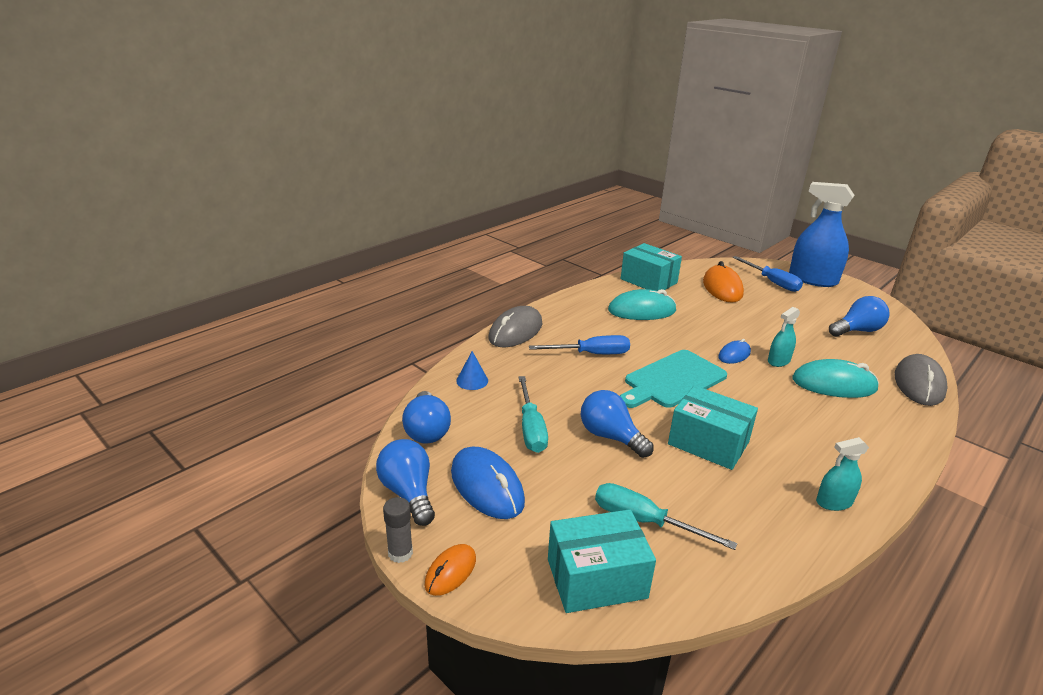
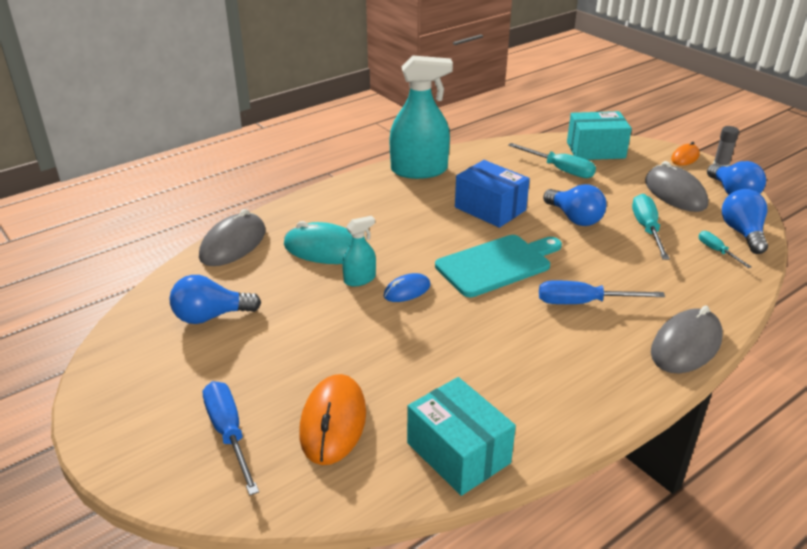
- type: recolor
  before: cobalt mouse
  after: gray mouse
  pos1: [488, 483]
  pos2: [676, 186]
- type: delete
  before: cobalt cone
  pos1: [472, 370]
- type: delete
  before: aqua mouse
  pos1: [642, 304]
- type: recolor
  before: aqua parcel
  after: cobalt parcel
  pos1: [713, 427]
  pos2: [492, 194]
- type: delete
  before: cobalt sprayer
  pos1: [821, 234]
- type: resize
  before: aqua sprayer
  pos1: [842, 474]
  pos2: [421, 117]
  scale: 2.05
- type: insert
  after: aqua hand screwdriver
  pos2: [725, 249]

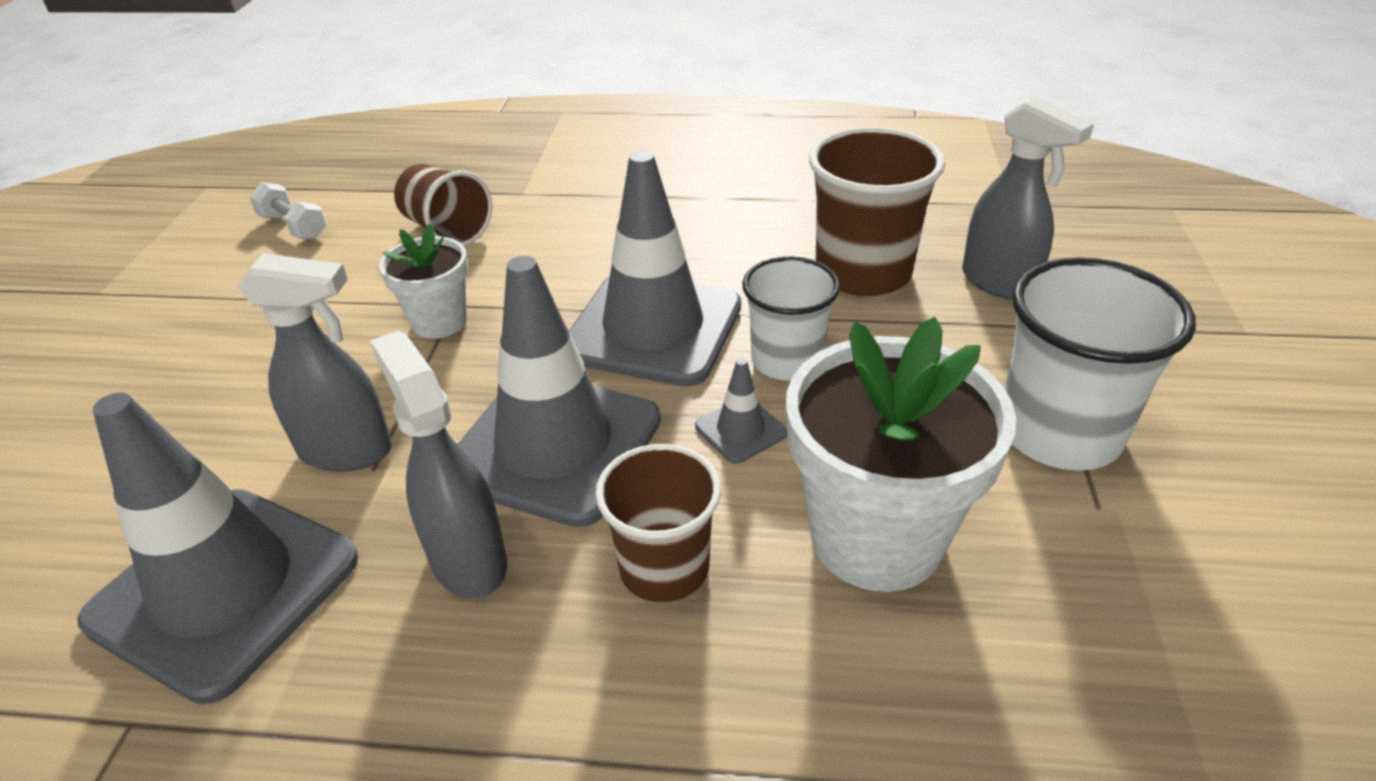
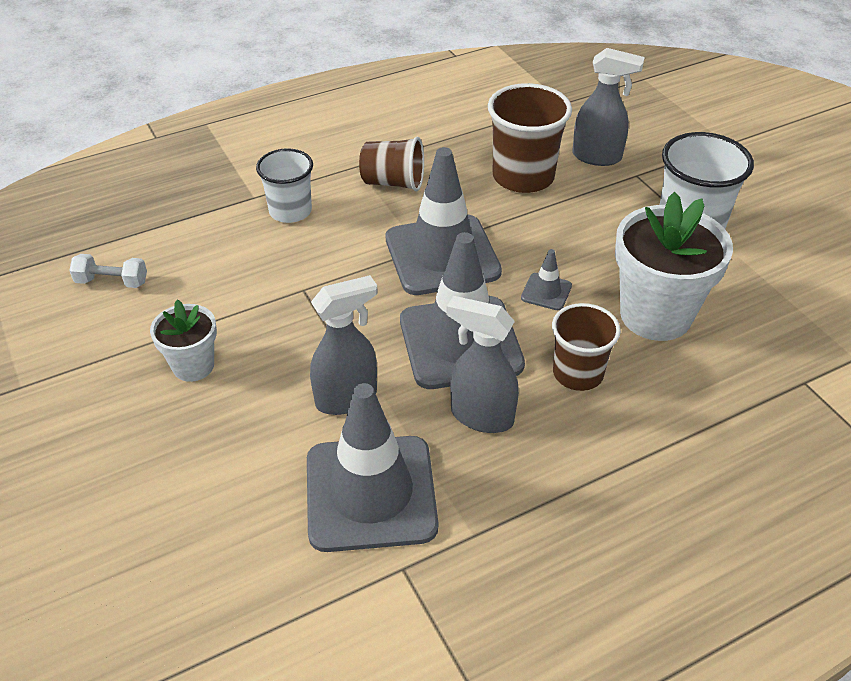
- type: move
  before: pure white plant pot
  pos1: [423, 281]
  pos2: [183, 341]
- type: move
  before: brown cup
  pos1: [443, 205]
  pos2: [391, 164]
- type: move
  before: pure white cup
  pos1: [791, 318]
  pos2: [284, 185]

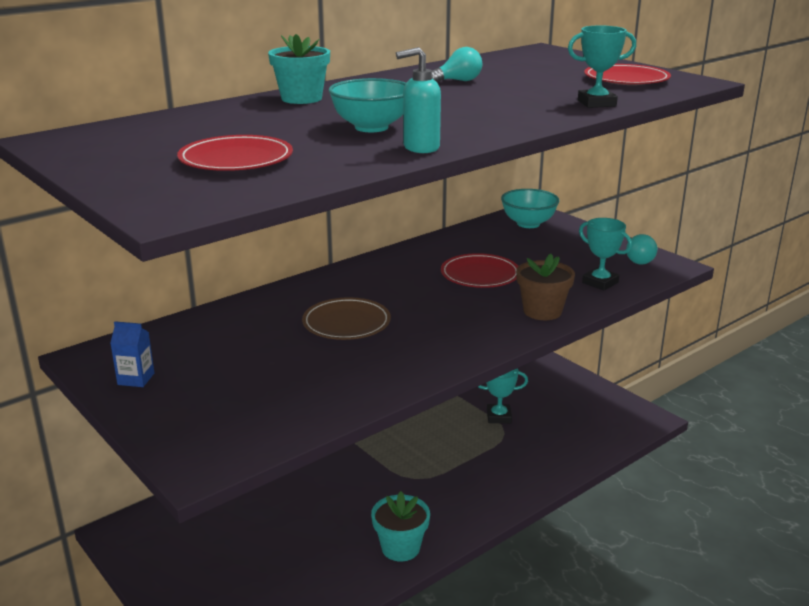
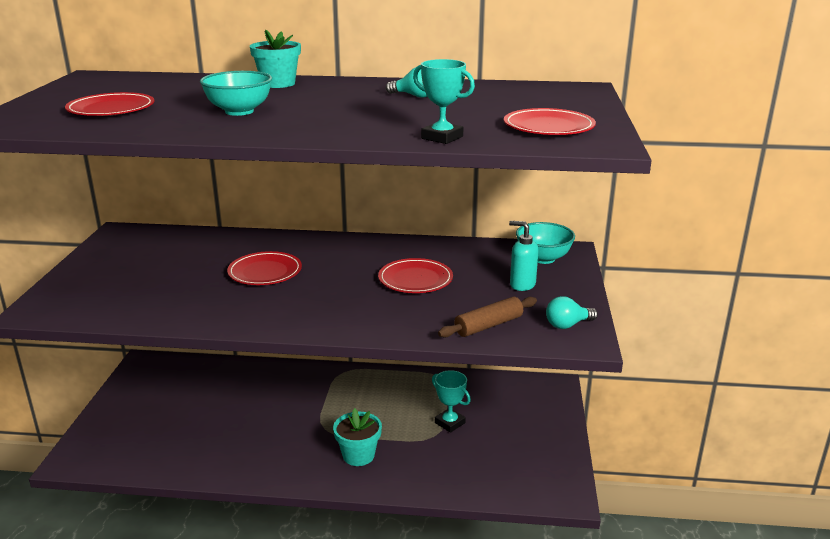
- type: delete
  before: cobalt carton
  pos1: [132, 354]
- type: recolor
  before: brown flat dish
  after: crimson flat dish
  pos1: [346, 318]
  pos2: [264, 268]
- type: move
  before: aqua plant pot
  pos1: [400, 526]
  pos2: [357, 437]
- type: move
  before: aqua pump bottle
  pos1: [418, 100]
  pos2: [524, 256]
- type: delete
  before: brown plant pot
  pos1: [545, 287]
- type: replace
  before: aqua prize cup
  after: brown dough roller
  pos1: [605, 254]
  pos2: [487, 317]

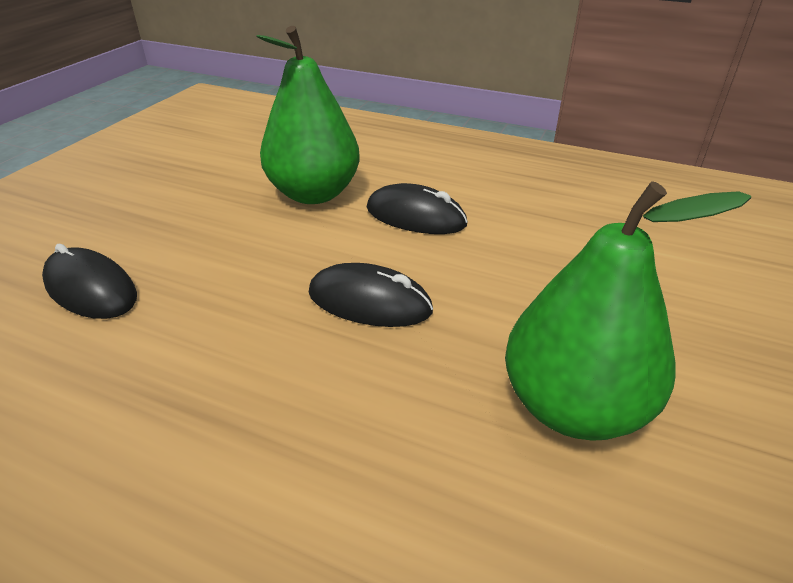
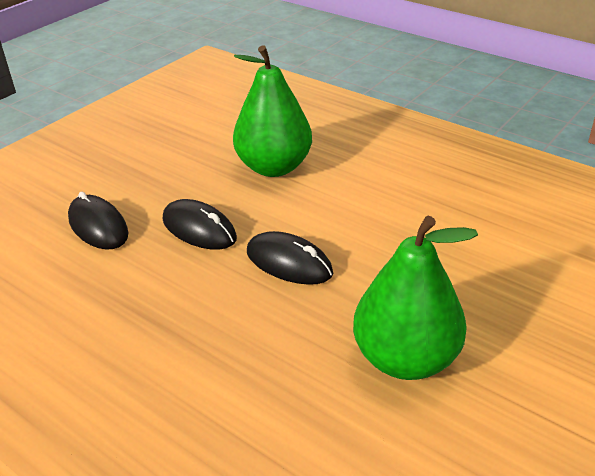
- type: move
  before: black mouse
  pos1: [417, 208]
  pos2: [200, 224]

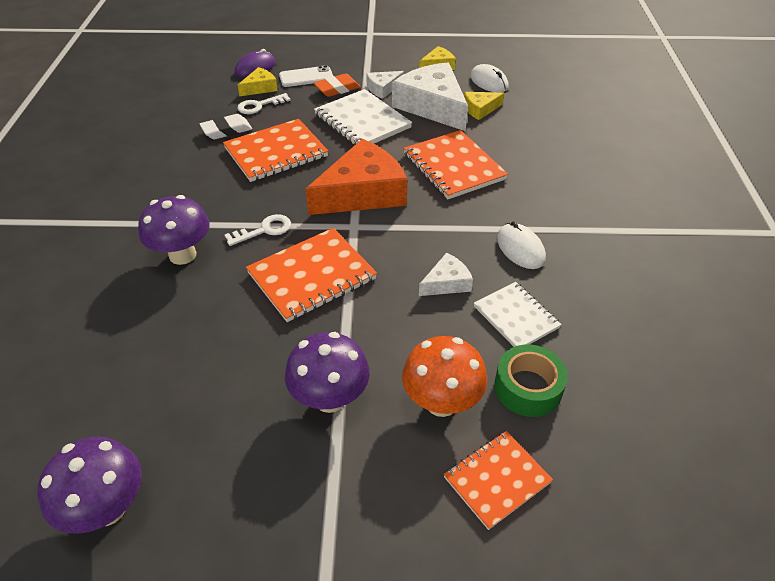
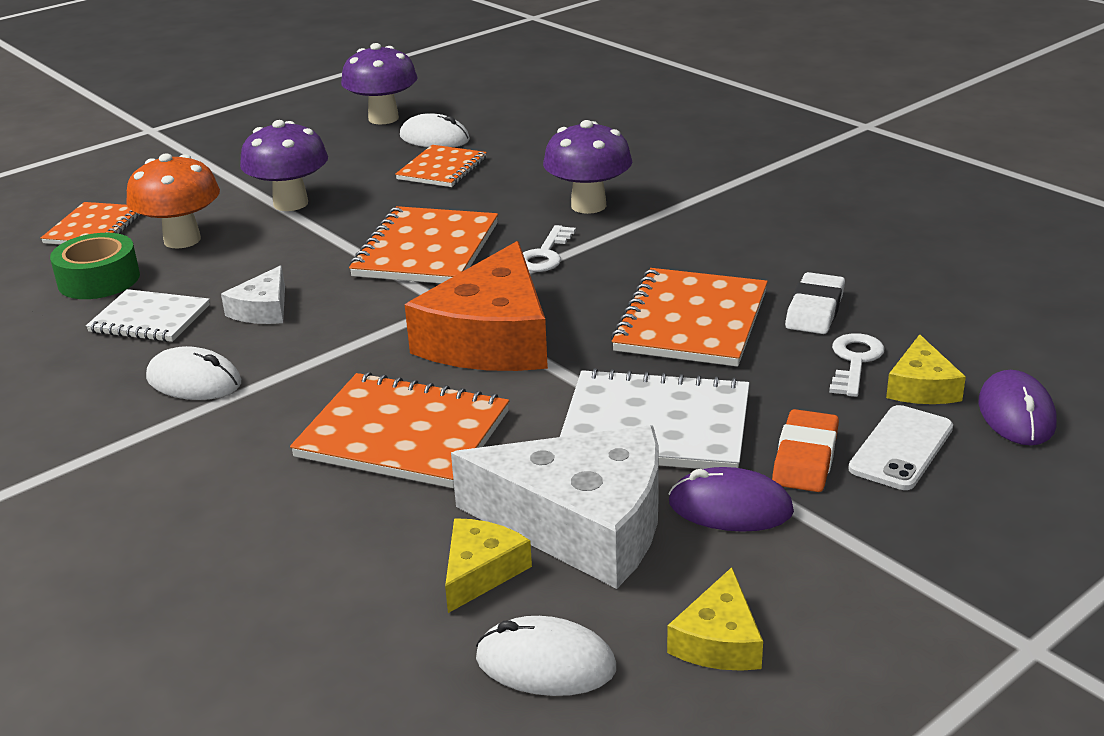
- type: replace
  before: pure white cheese wedge
  after: violet mouse
  pos1: [385, 85]
  pos2: [731, 499]
- type: insert
  after: orange-coloured notebook
  pos2: [441, 166]
- type: insert
  after: pure white mouse
  pos2: [435, 130]

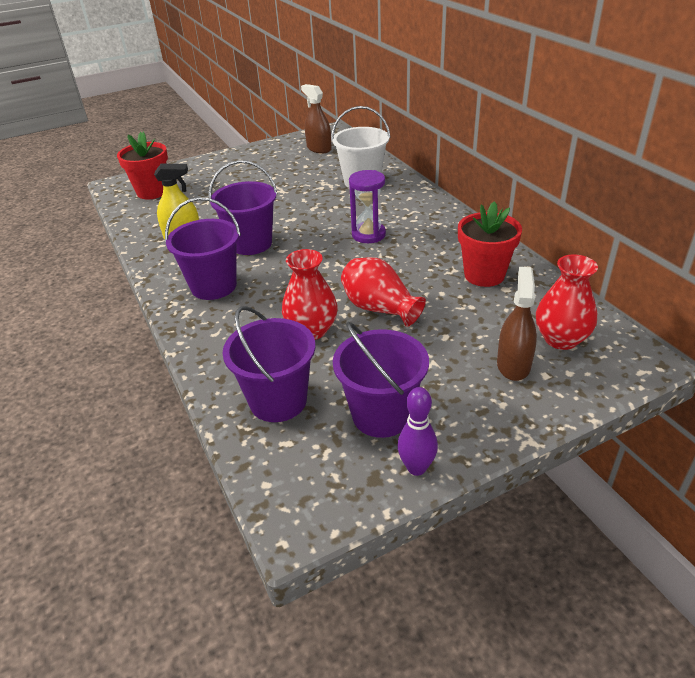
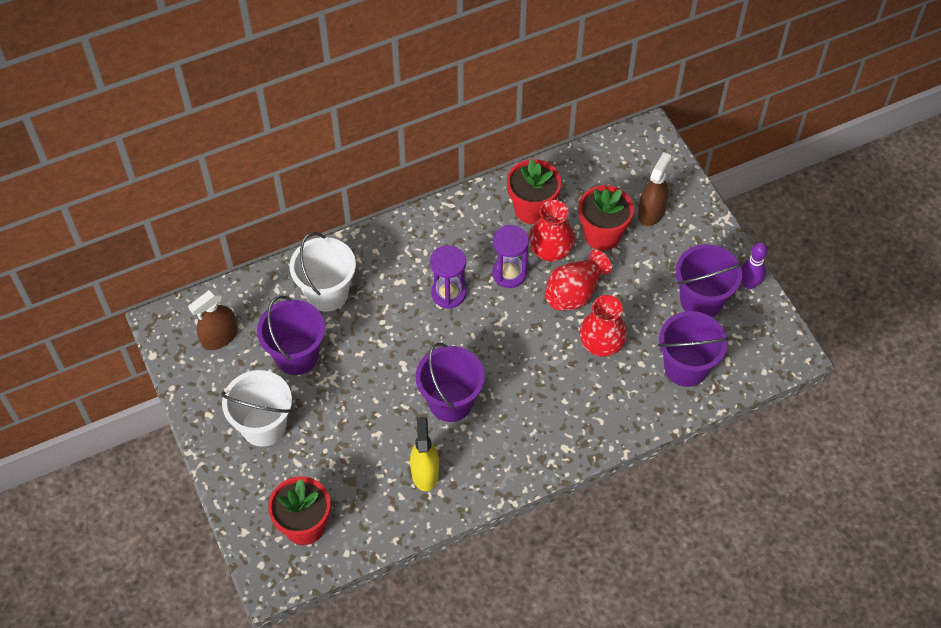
- type: move
  before: violet sand bucket
  pos1: [203, 248]
  pos2: [291, 335]
- type: rotate
  before: brown sprayer
  pos1: [517, 324]
  pos2: [655, 189]
  turn: 105
- type: move
  before: crimson vase
  pos1: [567, 302]
  pos2: [552, 231]
- type: insert
  after: pure white sand bucket
  pos2: [256, 408]
- type: insert
  after: violet hourglass
  pos2: [510, 256]
- type: insert
  after: crimson plant pot
  pos2: [606, 218]

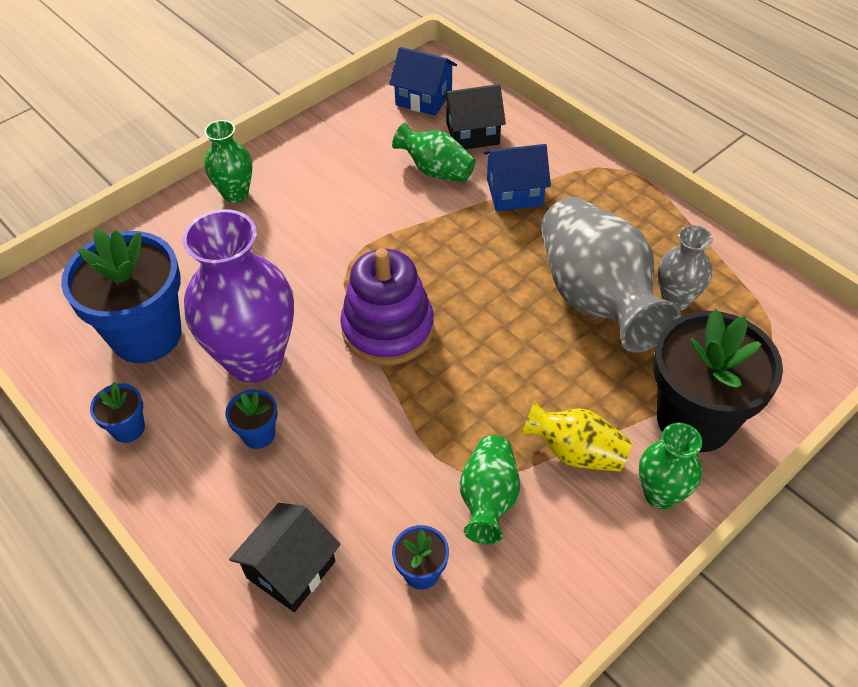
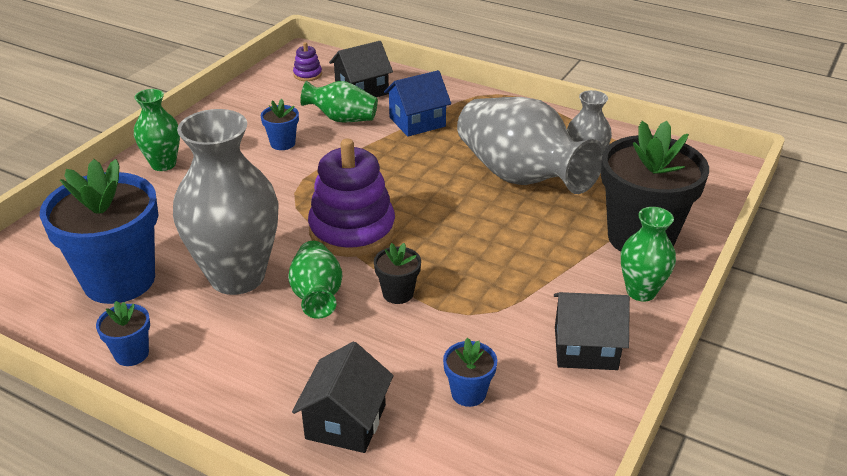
- type: recolor
  before: violet vase
  after: gray vase
  pos1: [238, 296]
  pos2: [226, 202]
- type: move
  before: cobalt plant pot
  pos1: [251, 419]
  pos2: [280, 124]
- type: replace
  before: cobalt cottage
  after: violet stacking rings
  pos1: [423, 81]
  pos2: [307, 61]
- type: move
  before: leaf-green vase
  pos1: [490, 489]
  pos2: [315, 280]
- type: delete
  before: golden vase
  pos1: [576, 436]
- type: insert
  after: black plant pot
  pos2: [397, 273]
- type: insert
  after: black cottage
  pos2: [592, 331]

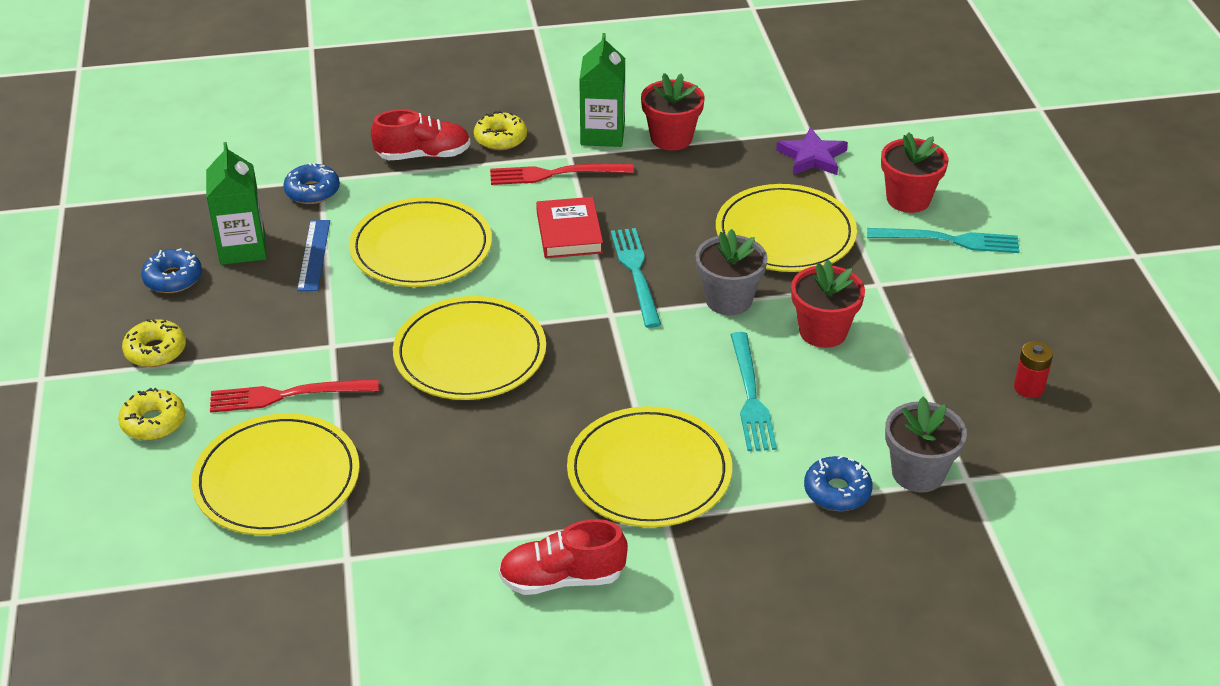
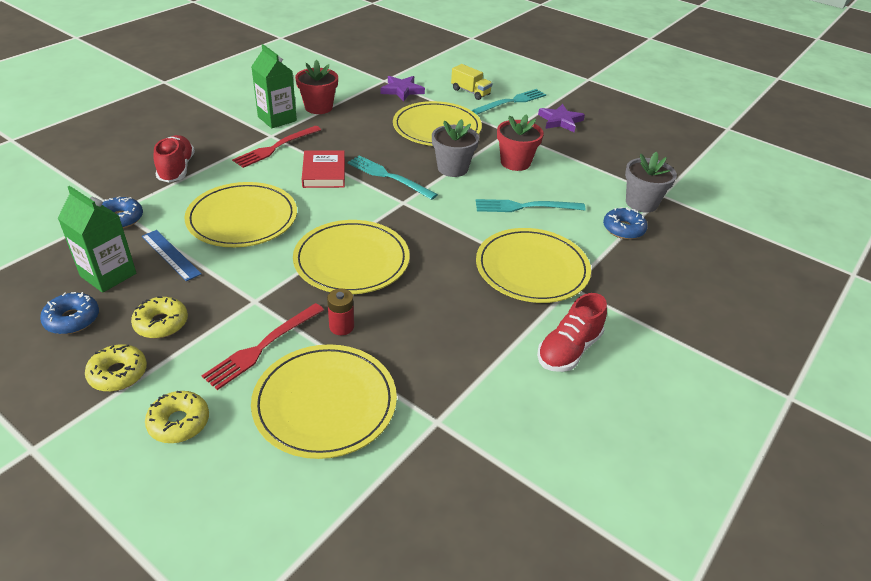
- type: rotate
  before: crimson sneaker
  pos1: [420, 134]
  pos2: [174, 159]
  turn: -45
- type: move
  before: golden glazed donut
  pos1: [500, 130]
  pos2: [159, 317]
- type: rotate
  before: crimson hardcover
  pos1: [569, 227]
  pos2: [323, 169]
  turn: 45
- type: rotate
  before: aqua table fork
  pos1: [754, 391]
  pos2: [531, 205]
  turn: 135
- type: replace
  before: crimson plant pot
  after: golden toy truck
  pos1: [914, 172]
  pos2: [472, 82]
- type: move
  before: crimson power cell
  pos1: [1033, 369]
  pos2: [340, 312]
- type: insert
  after: violet star
  pos2: [561, 118]

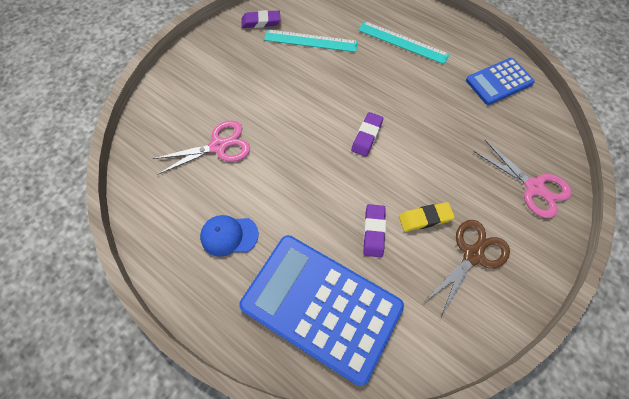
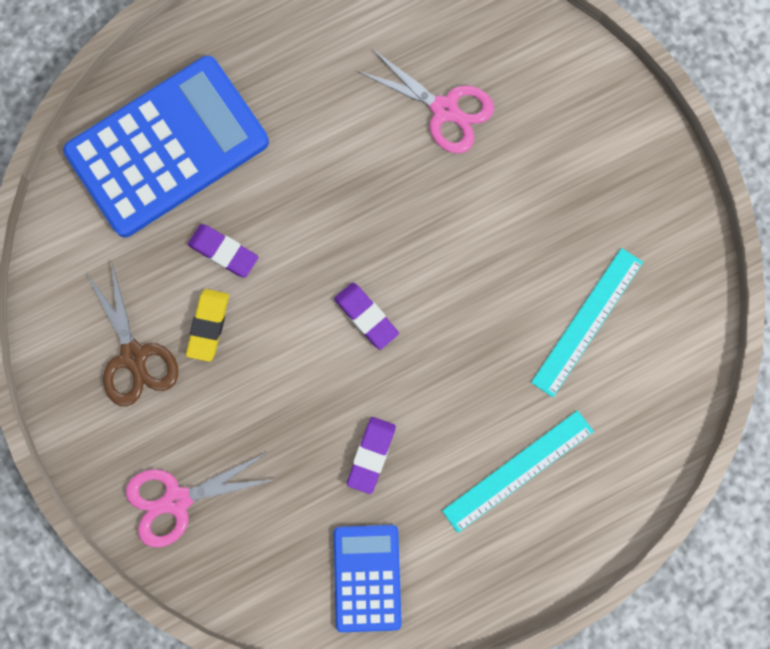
- type: rotate
  before: rosy shears
  pos1: [201, 148]
  pos2: [425, 101]
  turn: -60
- type: delete
  before: cobalt baseball cap
  pos1: [229, 236]
- type: move
  before: violet gum eraser
  pos1: [261, 19]
  pos2: [371, 455]

